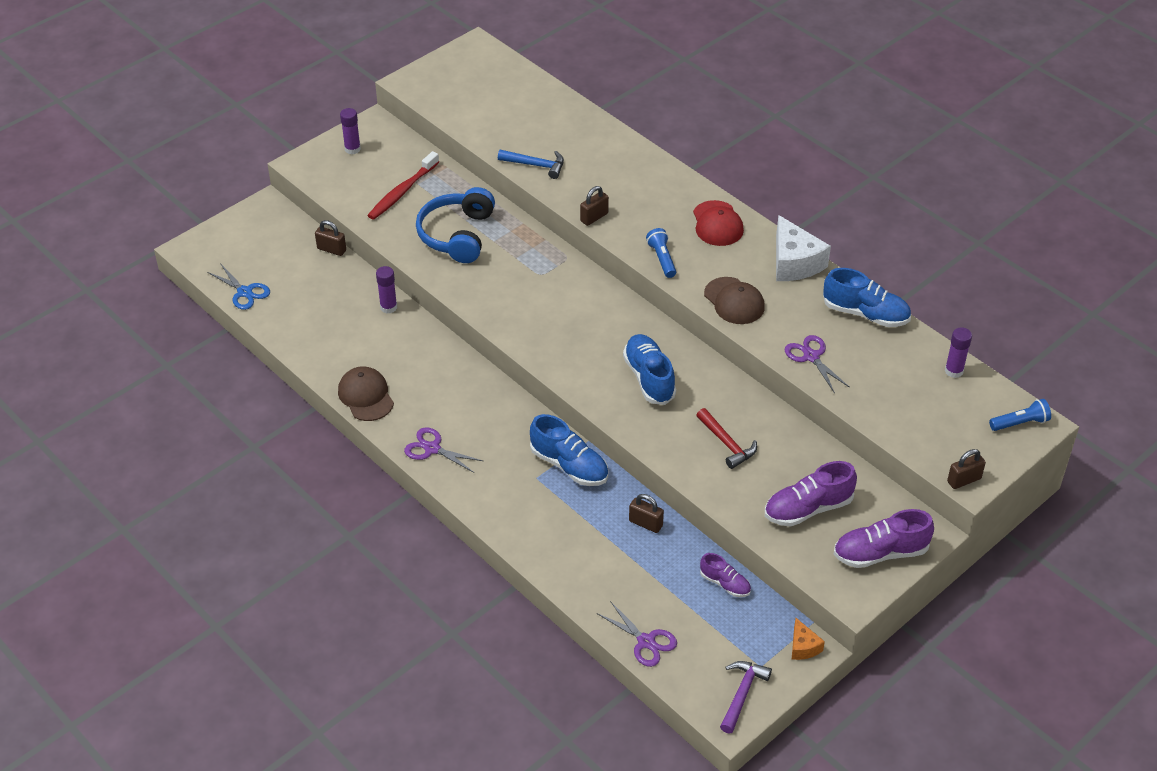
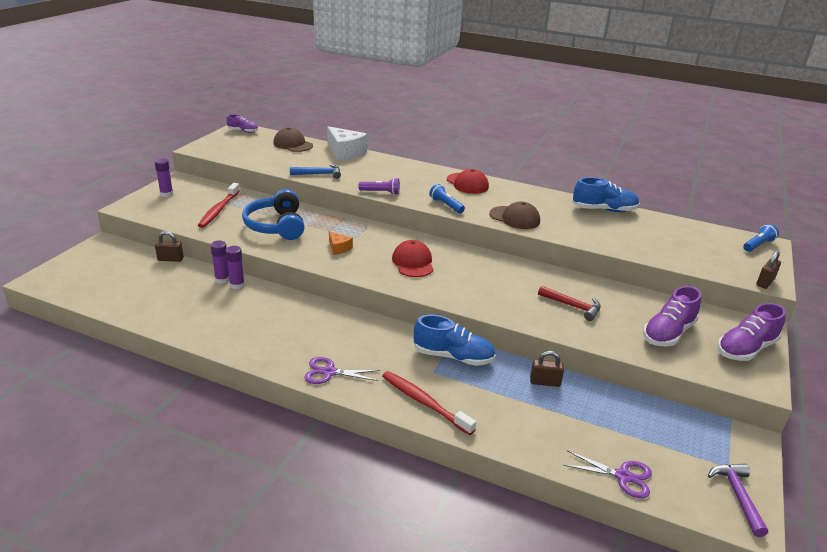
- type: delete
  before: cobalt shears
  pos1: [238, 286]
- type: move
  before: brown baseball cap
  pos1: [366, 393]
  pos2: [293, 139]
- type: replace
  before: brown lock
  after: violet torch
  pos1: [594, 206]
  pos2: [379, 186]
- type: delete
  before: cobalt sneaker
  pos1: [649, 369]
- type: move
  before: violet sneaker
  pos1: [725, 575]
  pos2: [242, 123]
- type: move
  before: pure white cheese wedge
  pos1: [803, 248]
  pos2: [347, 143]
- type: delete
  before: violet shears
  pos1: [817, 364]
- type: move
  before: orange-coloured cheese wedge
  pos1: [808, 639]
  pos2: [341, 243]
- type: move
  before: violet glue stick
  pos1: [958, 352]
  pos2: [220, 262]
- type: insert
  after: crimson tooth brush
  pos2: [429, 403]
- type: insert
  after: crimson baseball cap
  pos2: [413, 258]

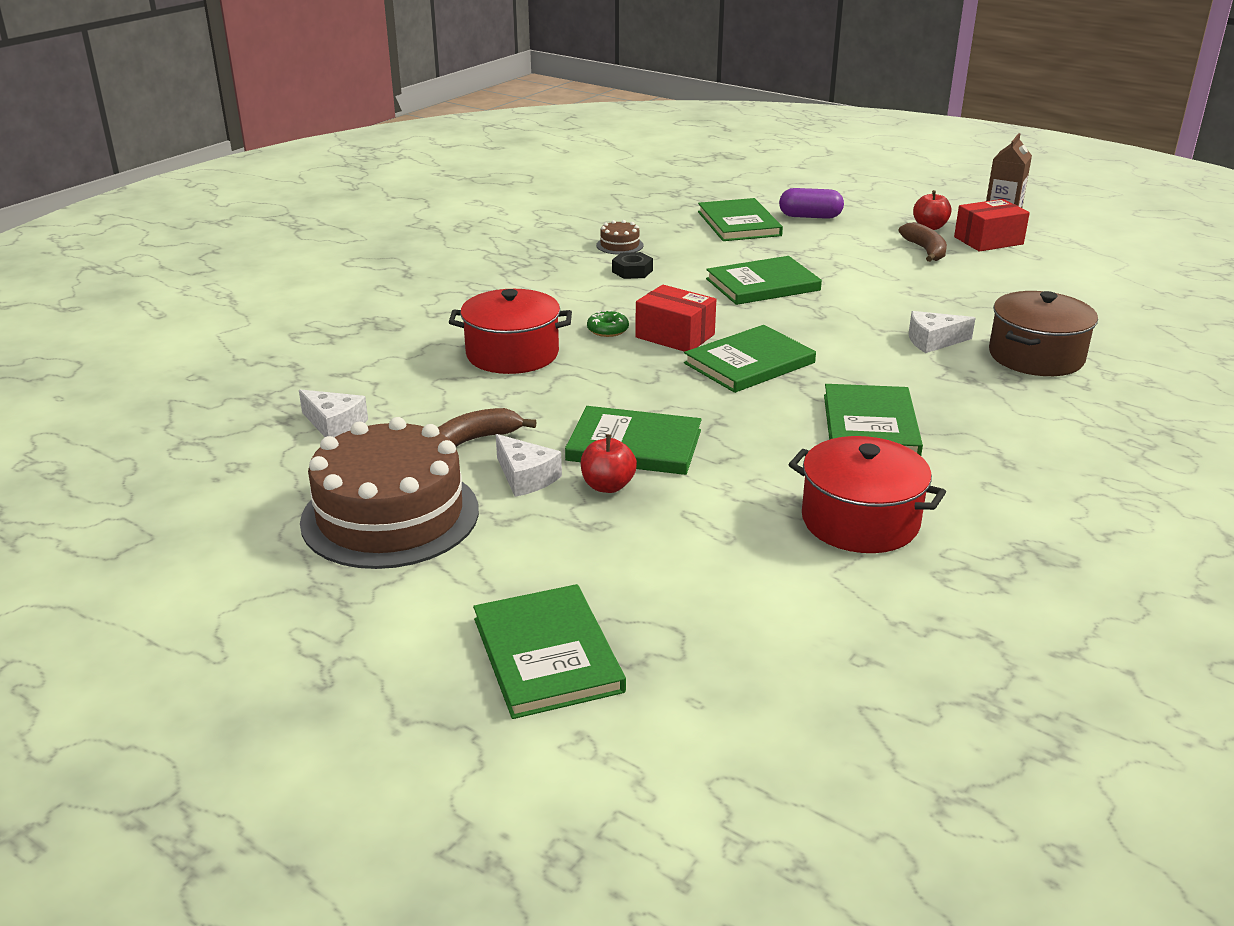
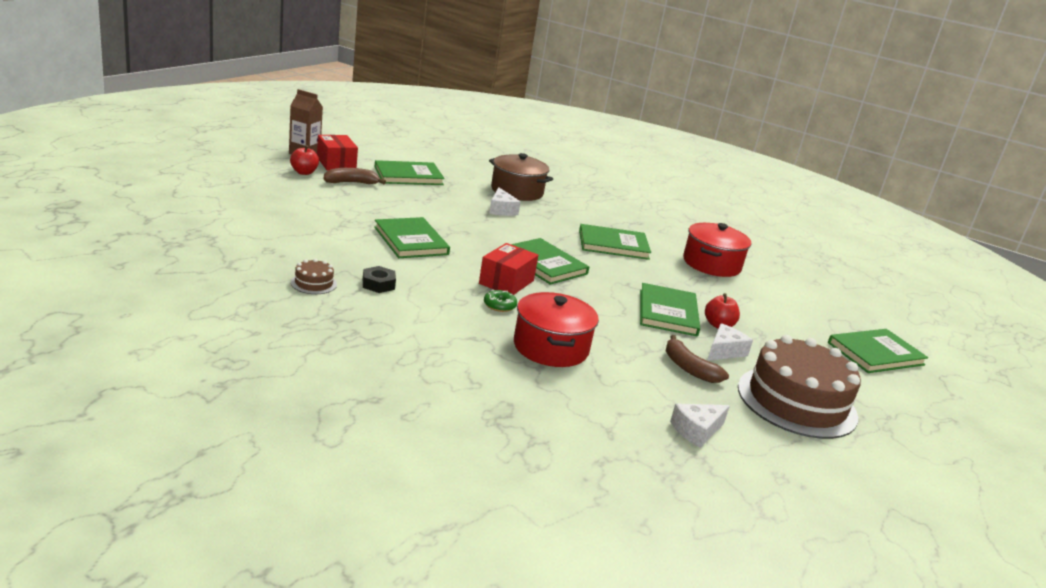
- type: rotate
  before: pure white cheese wedge
  pos1: [333, 413]
  pos2: [700, 426]
  turn: -150
- type: move
  before: leaf-green hardcover
  pos1: [740, 219]
  pos2: [410, 172]
- type: delete
  before: violet pill
  pos1: [811, 203]

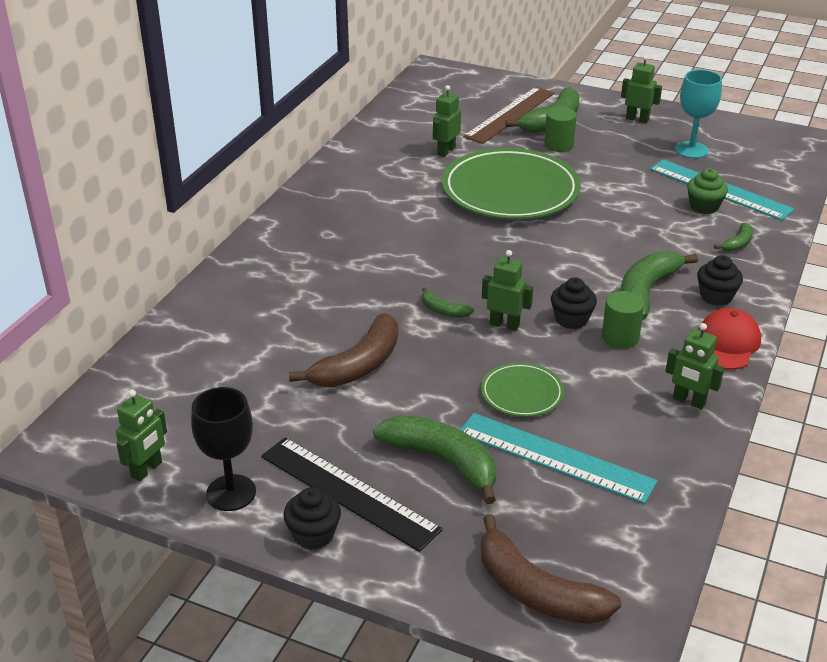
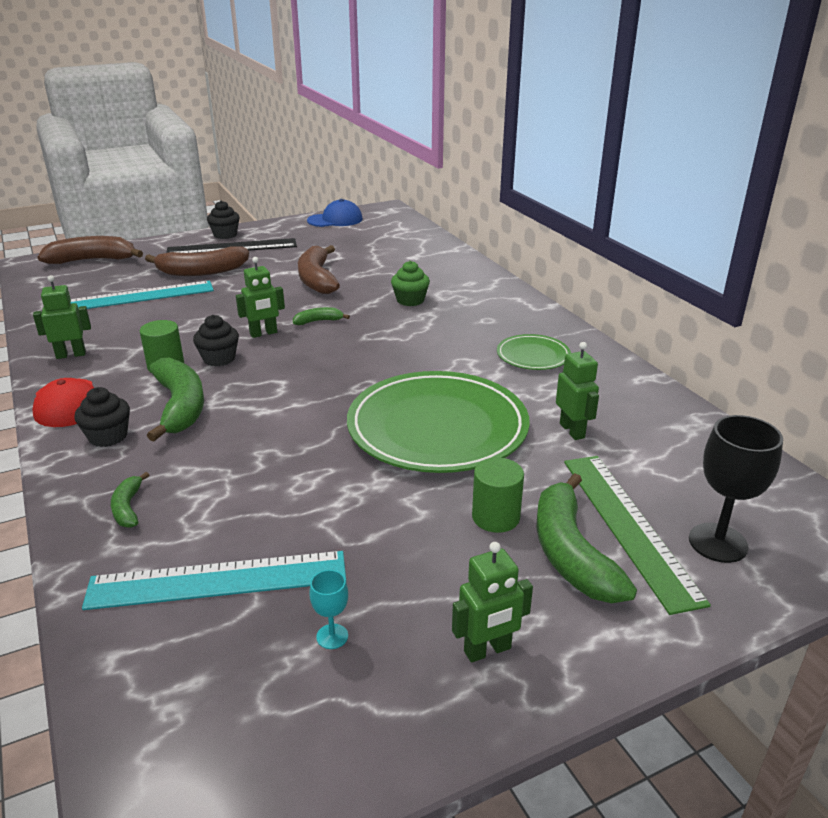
- type: replace
  before: leaf-green robot figure
  after: cobalt baseball cap
  pos1: [141, 435]
  pos2: [335, 213]
- type: move
  before: black chalice
  pos1: [223, 449]
  pos2: [736, 489]
- type: recolor
  before: leaf-green toy banana
  after: brown toy banana
  pos1: [434, 459]
  pos2: [197, 261]
- type: recolor
  before: brown ruler
  after: leaf-green ruler
  pos1: [509, 115]
  pos2: [637, 535]
- type: move
  before: leaf-green flat dish
  pos1: [522, 389]
  pos2: [534, 352]
- type: resize
  before: aqua chalice
  pos1: [698, 114]
  pos2: [329, 609]
  scale: 0.49
- type: move
  before: leaf-green cupcake
  pos1: [707, 191]
  pos2: [410, 283]

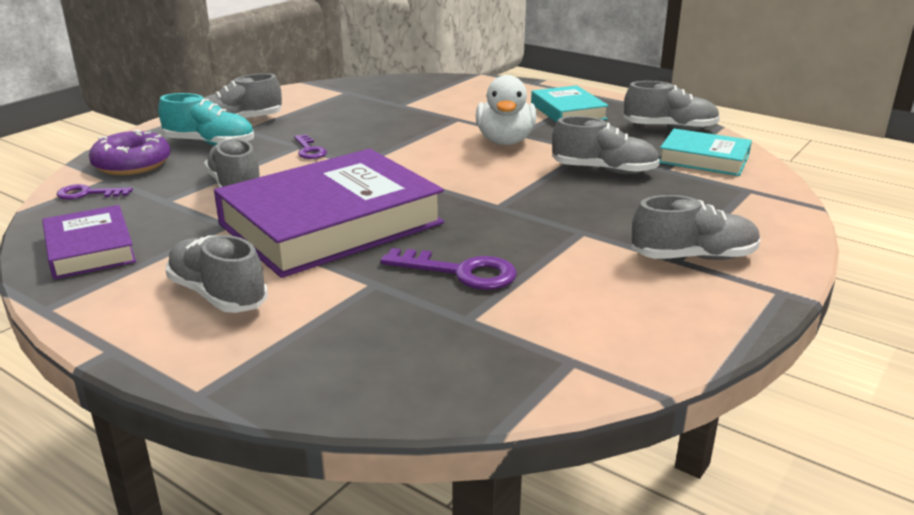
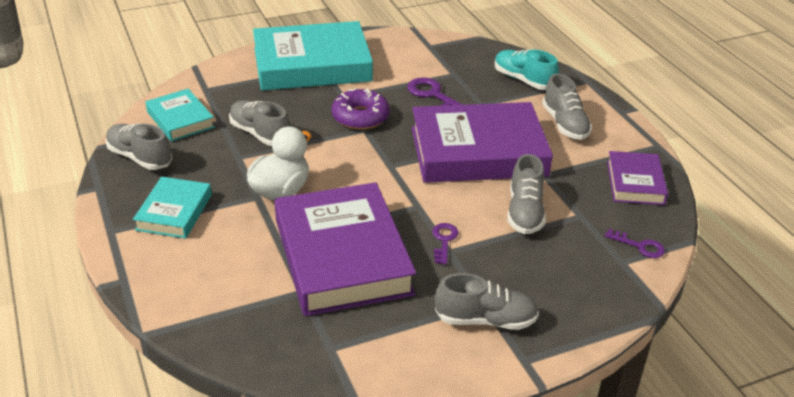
- type: move
  before: violet glazed donut
  pos1: [130, 152]
  pos2: [361, 109]
- type: move
  before: aqua sneaker
  pos1: [206, 119]
  pos2: [527, 69]
- type: replace
  before: gray sneaker
  after: aqua hardcover
  pos1: [696, 227]
  pos2: [313, 55]
- type: insert
  after: violet hardcover
  pos2: [345, 249]

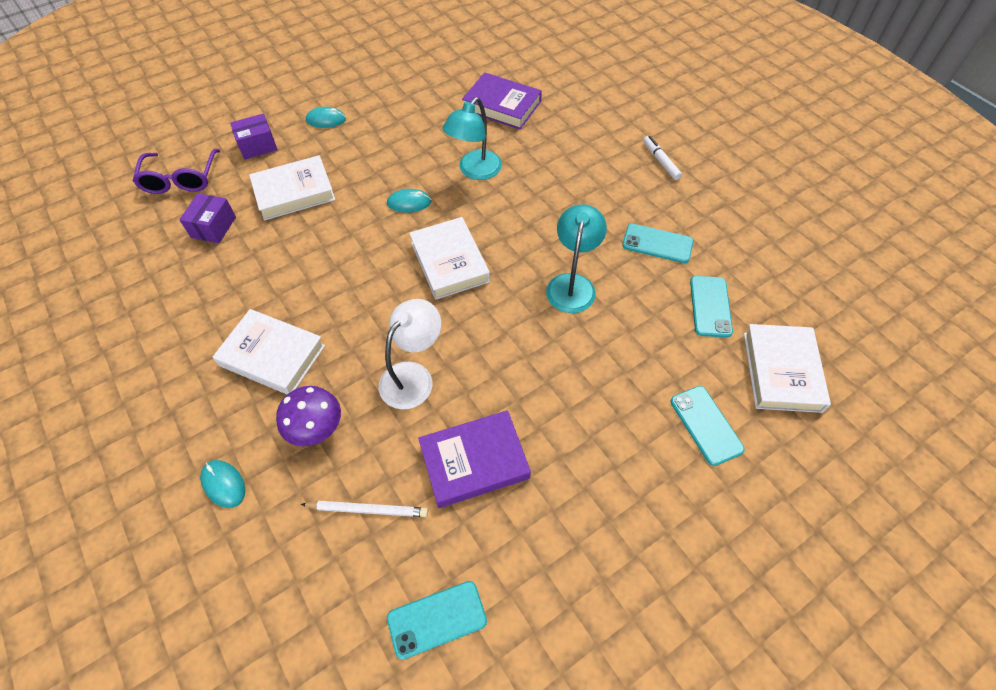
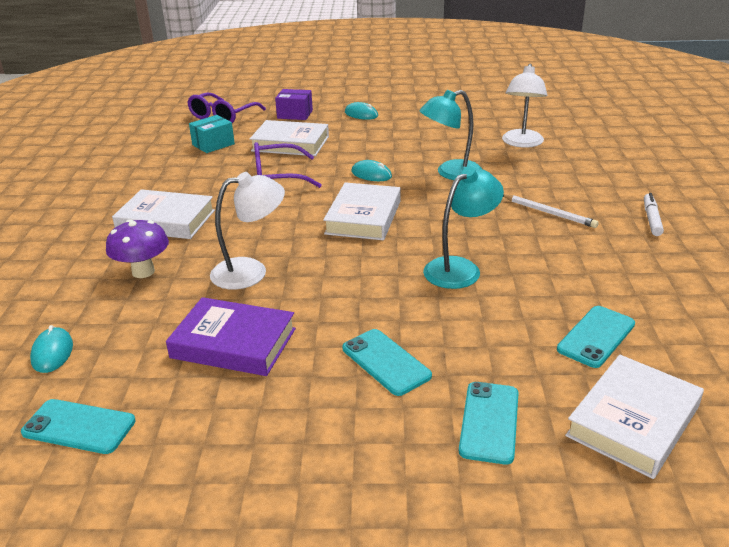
- type: recolor
  before: violet parcel
  after: aqua parcel
  pos1: [207, 218]
  pos2: [212, 134]
- type: move
  before: aqua mouse
  pos1: [222, 484]
  pos2: [51, 349]
- type: rotate
  before: pure white hardcover
  pos1: [269, 351]
  pos2: [163, 214]
  turn: -45
- type: move
  before: pure white wooden pencil
  pos1: [364, 509]
  pos2: [551, 211]
- type: replace
  before: violet hardcover
  after: pure white lamp
  pos1: [502, 100]
  pos2: [524, 105]
- type: move
  before: aqua phone
  pos1: [658, 243]
  pos2: [387, 362]
- type: insert
  after: violet glasses
  pos2: [288, 165]

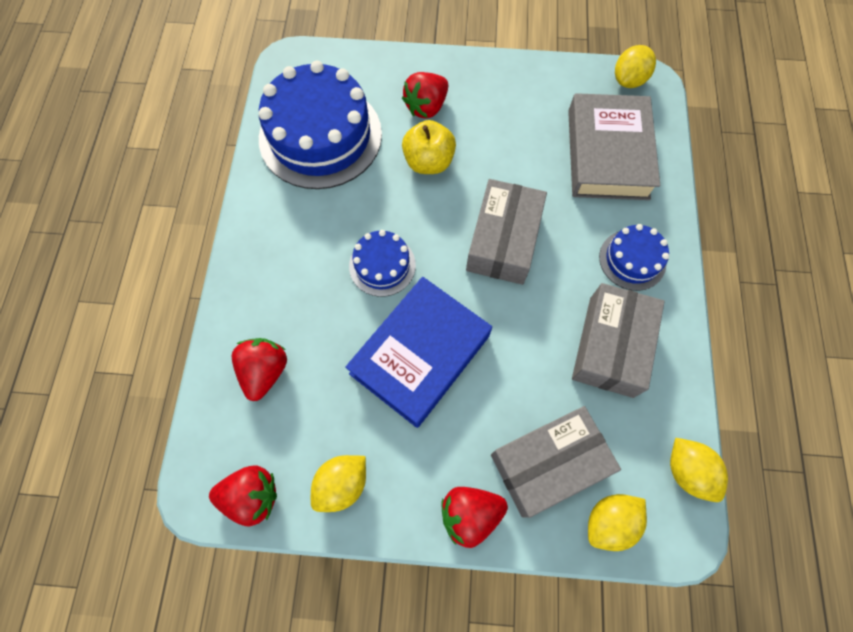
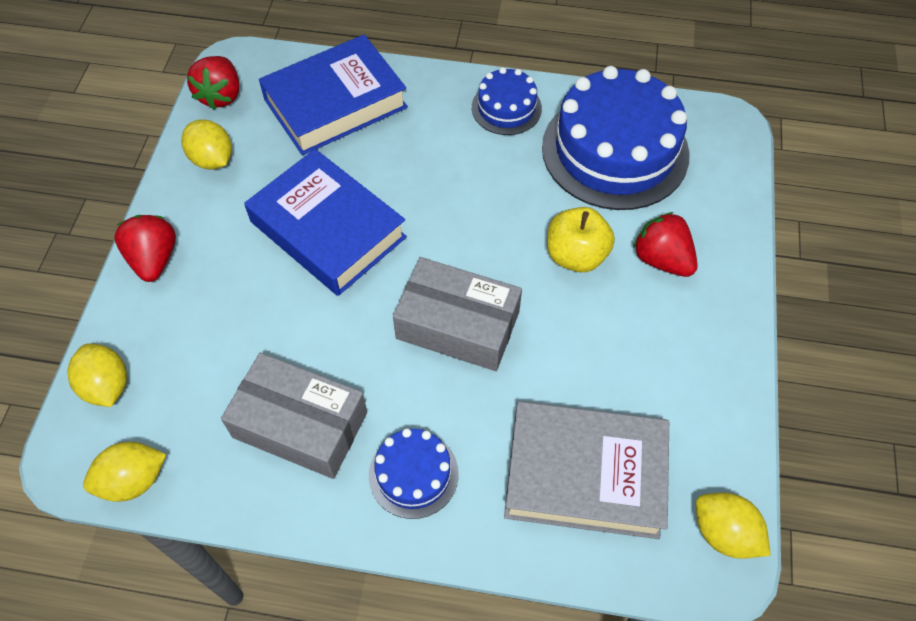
- type: replace
  before: crimson strawberry
  after: cobalt hardcover
  pos1: [259, 369]
  pos2: [333, 95]
- type: move
  before: cobalt gateau
  pos1: [382, 263]
  pos2: [507, 101]
- type: delete
  before: gray parcel
  pos1: [556, 462]

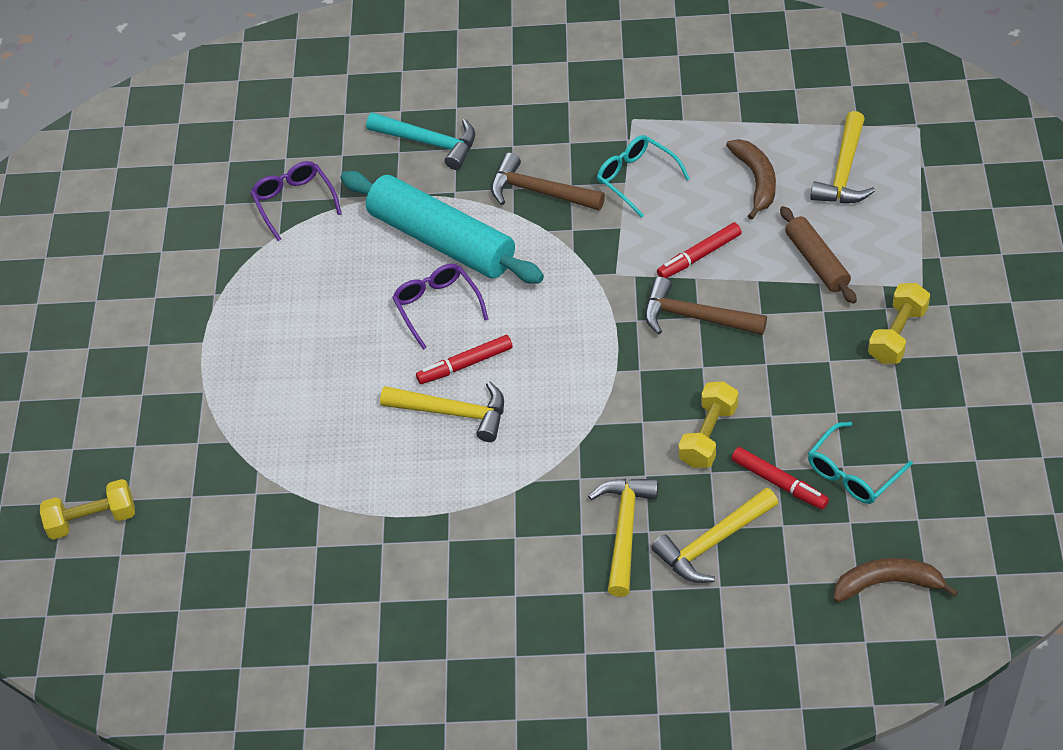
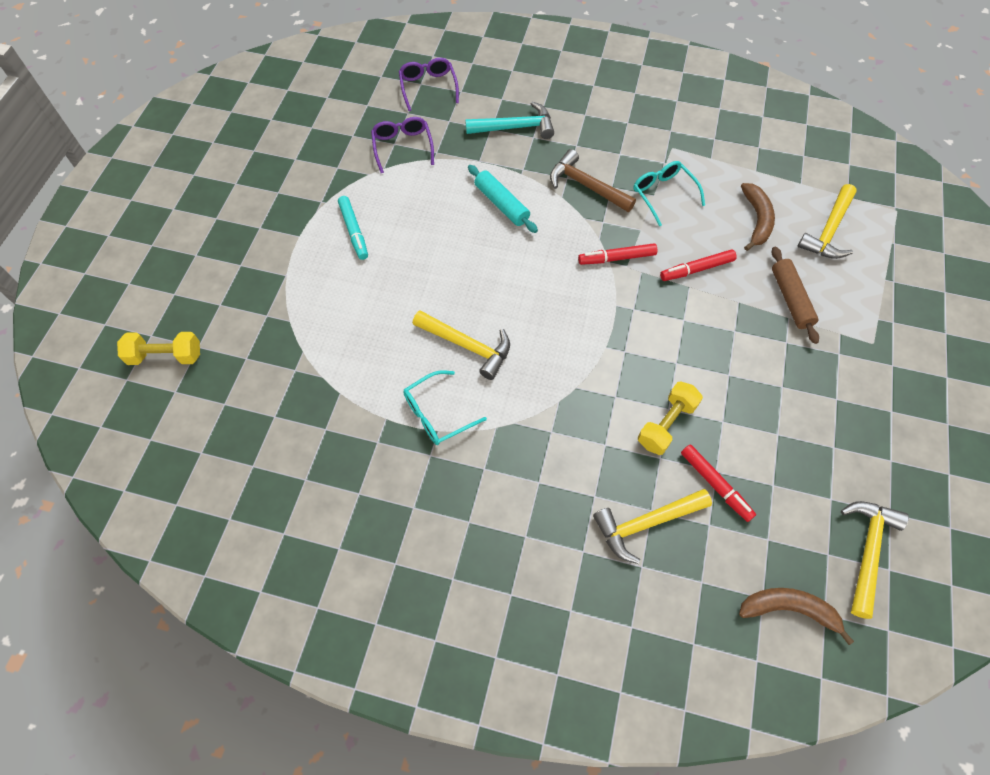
- type: resize
  before: aqua dough roller
  pos1: [442, 227]
  pos2: [503, 199]
  scale: 0.54
- type: rotate
  before: aqua hammer
  pos1: [420, 141]
  pos2: [509, 120]
  turn: -45
- type: move
  before: violet glasses
  pos1: [440, 307]
  pos2: [429, 84]
- type: move
  before: crimson marker
  pos1: [464, 359]
  pos2: [618, 254]
- type: move
  before: golden hammer
  pos1: [623, 538]
  pos2: [875, 560]
- type: delete
  before: brown hammer
  pos1: [706, 306]
- type: move
  before: aqua glasses
  pos1: [860, 463]
  pos2: [445, 407]
- type: delete
  before: golden hand weight
  pos1: [899, 323]
- type: insert
  after: aqua marker
  pos2: [353, 228]

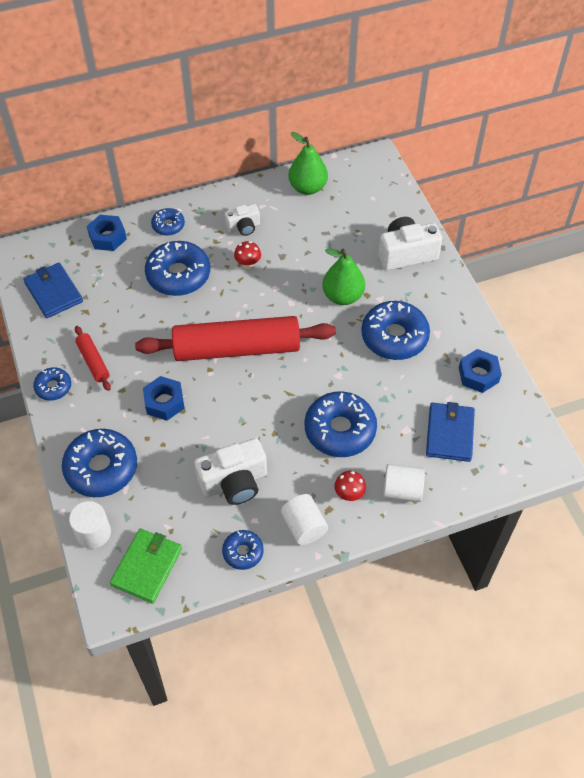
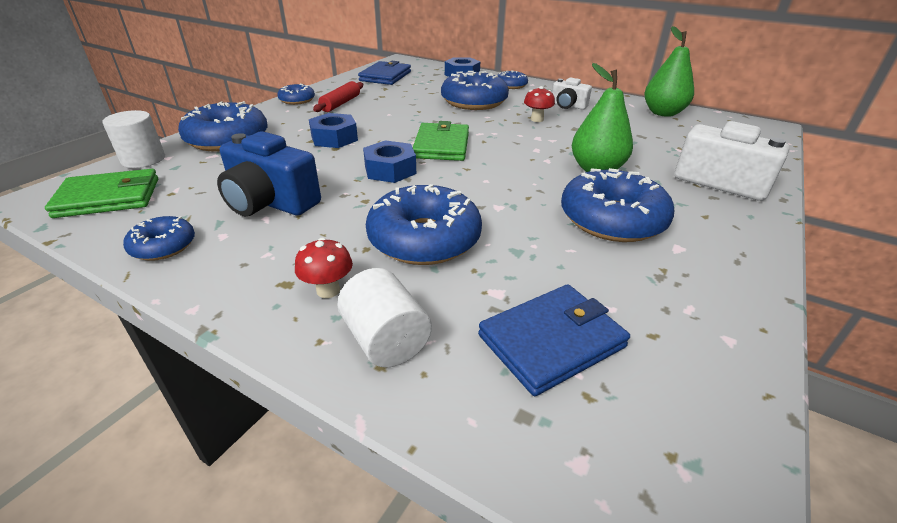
- type: replace
  before: crimson dough roller
  after: leaf-green card wallet
  pos1: [235, 338]
  pos2: [440, 141]
- type: recolor
  before: pure white compact camera
  after: cobalt compact camera
  pos1: [230, 471]
  pos2: [269, 173]
- type: delete
  before: pure white solid cylinder
  pos1: [304, 519]
- type: move
  before: cobalt hexagon nut
  pos1: [480, 371]
  pos2: [389, 161]

